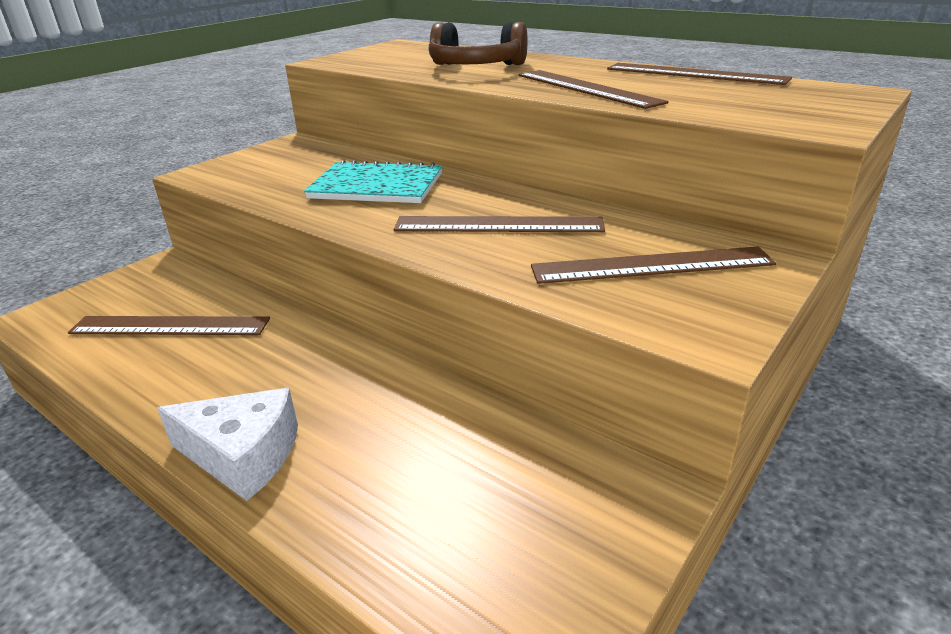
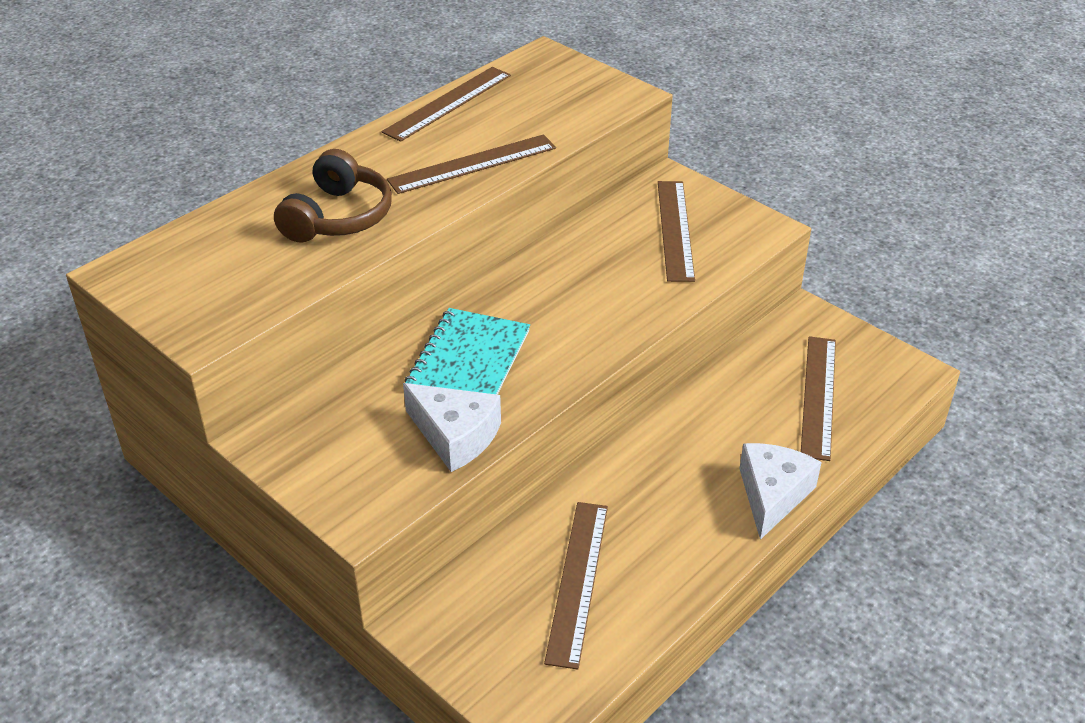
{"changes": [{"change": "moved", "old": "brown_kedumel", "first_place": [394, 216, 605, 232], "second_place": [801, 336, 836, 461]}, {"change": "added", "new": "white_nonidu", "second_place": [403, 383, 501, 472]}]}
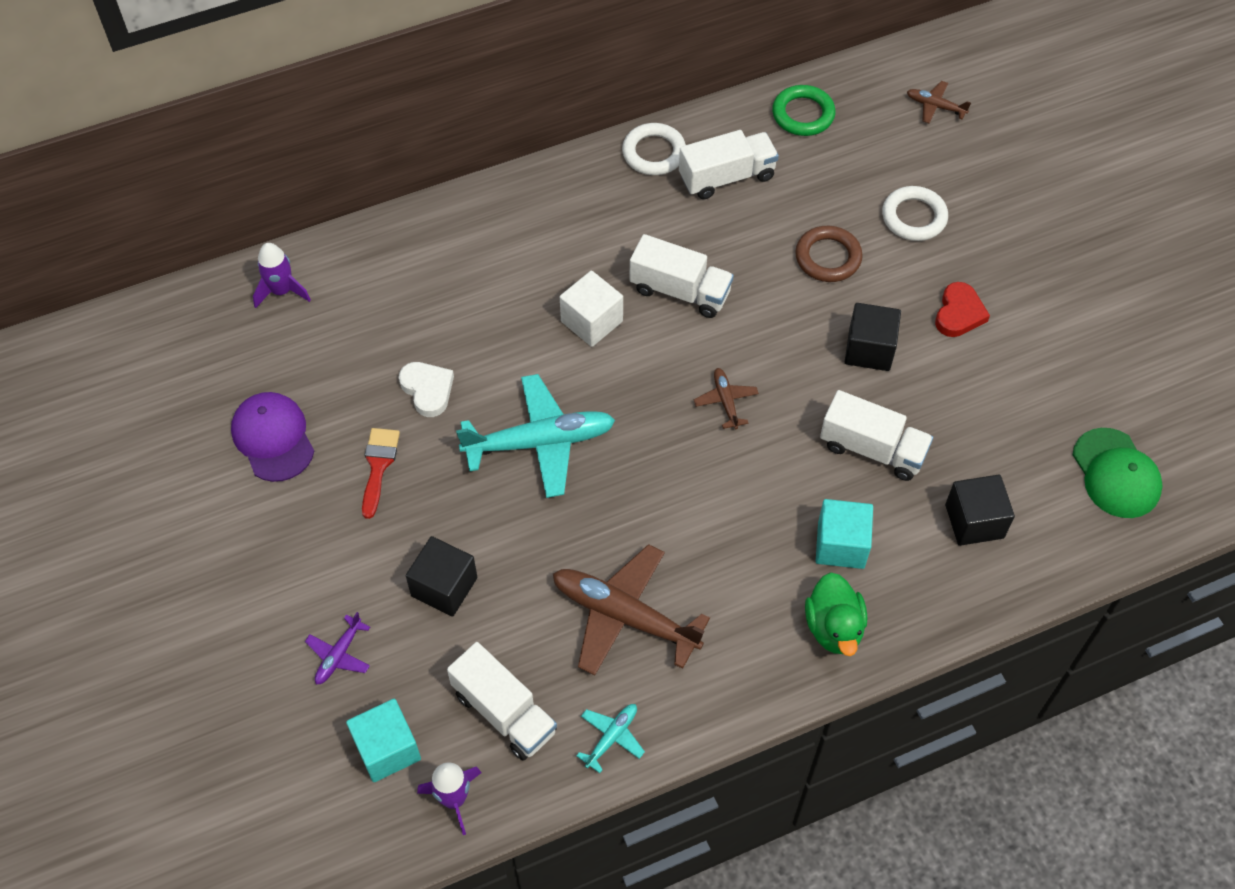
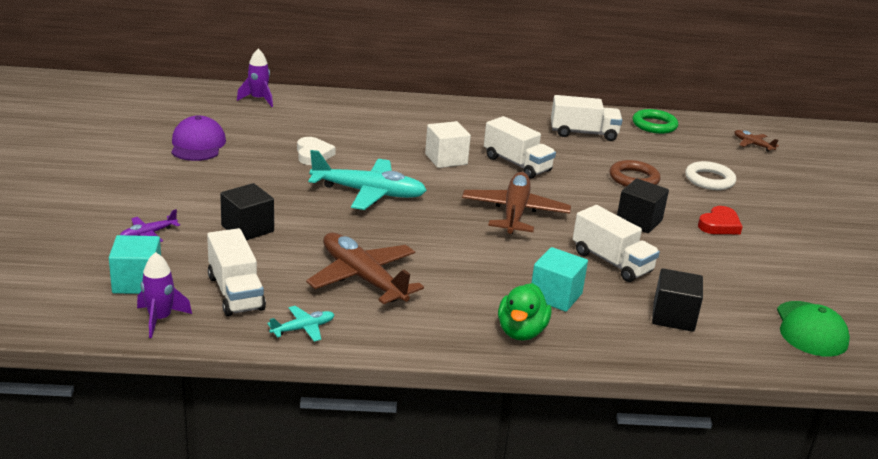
{"changes": [{"change": "removed", "old": "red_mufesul", "first_place": [362, 428, 400, 519]}, {"change": "removed", "old": "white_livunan", "first_place": [622, 123, 686, 175]}, {"change": "resized", "old": "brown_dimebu", "first_place": [694, 368, 759, 429], "second_place": [462, 172, 571, 234], "factor": 2.13}]}
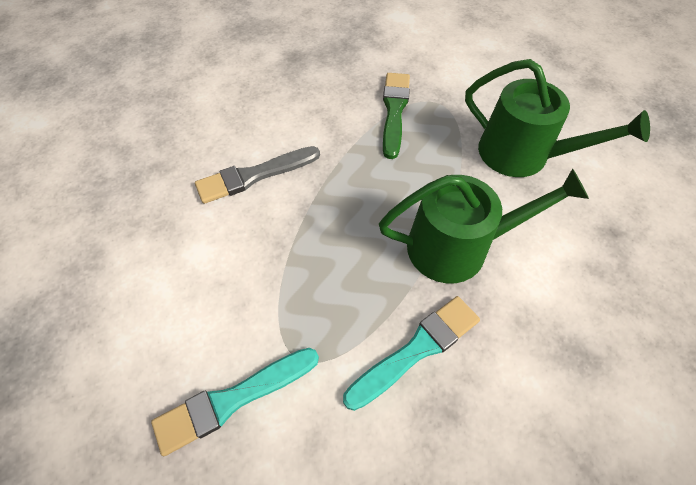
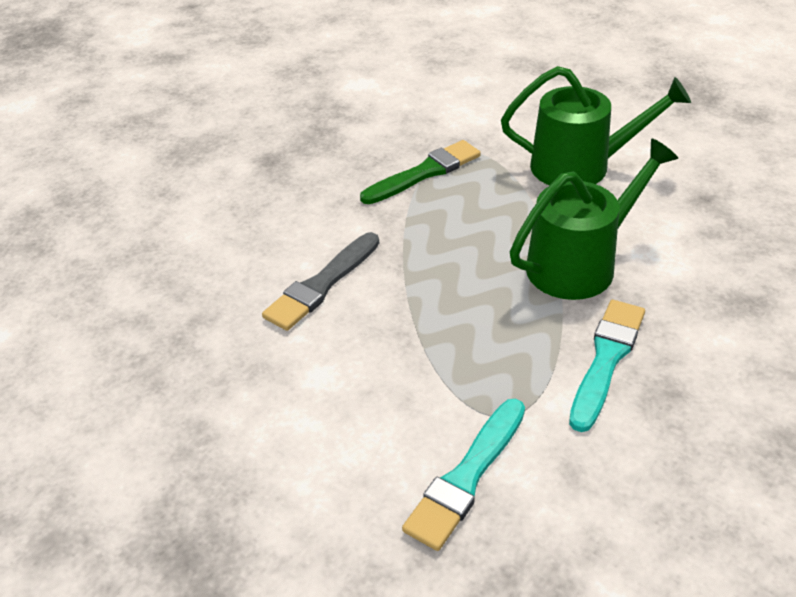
{"changes": [{"change": "turned", "old": "green_mufesul", "first_place": [383, 73, 410, 159], "second_place": [360, 140, 481, 204], "degrees": 75}]}
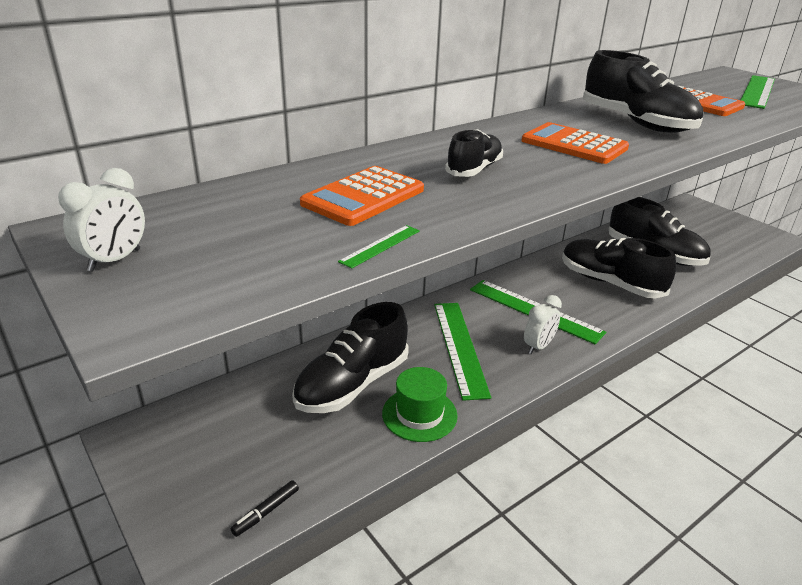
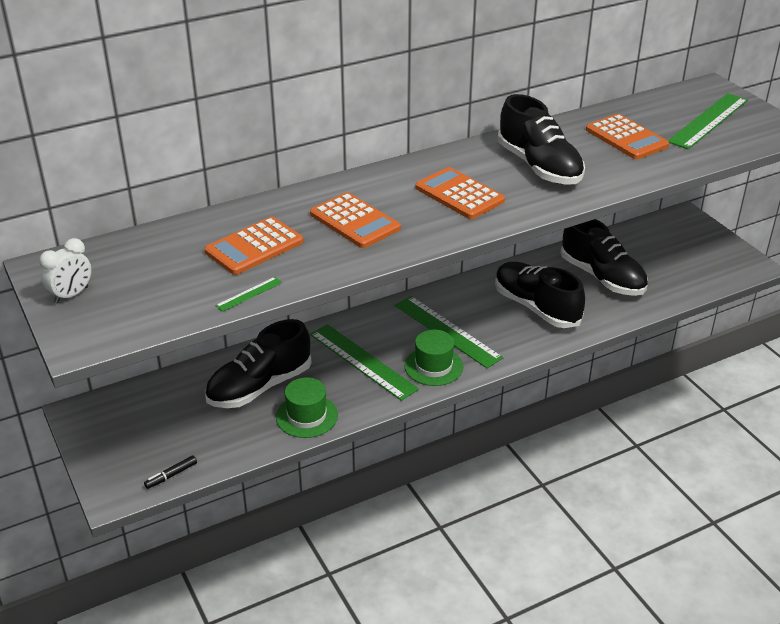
{"changes": [{"change": "turned", "old": "green_kedumel", "first_place": [434, 303, 491, 401], "second_place": [310, 324, 419, 401], "degrees": -45}, {"change": "replaced", "old": "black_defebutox", "new": "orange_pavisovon", "first_place": [445, 129, 503, 177], "second_place": [310, 192, 401, 248]}, {"change": "replaced", "old": "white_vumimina", "new": "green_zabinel", "first_place": [524, 295, 562, 354], "second_place": [405, 330, 463, 386]}]}
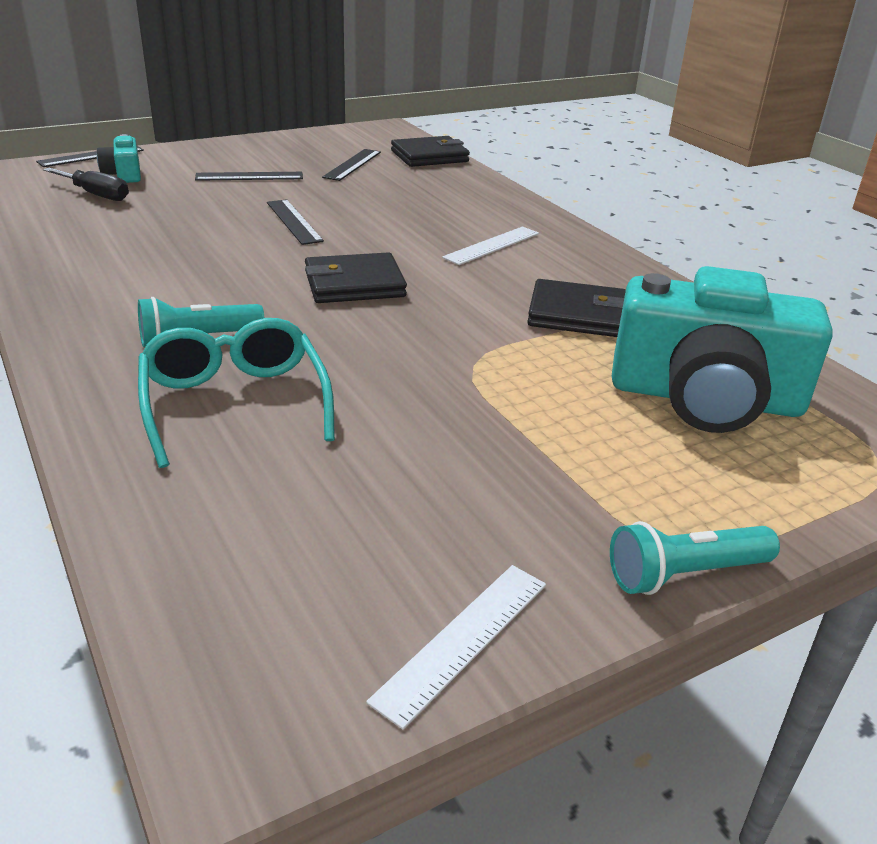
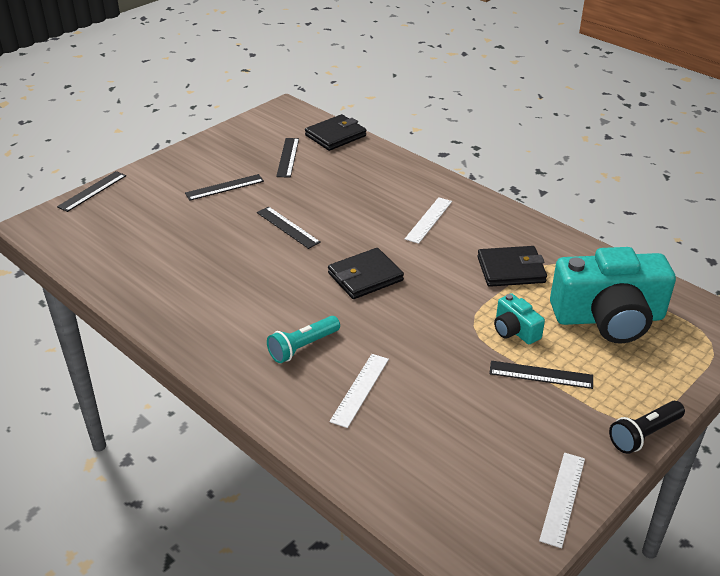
{"changes": [{"change": "removed", "old": "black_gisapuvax", "first_place": [43, 168, 129, 201]}, {"change": "moved", "old": "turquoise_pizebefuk", "first_place": [97, 134, 141, 183], "second_place": [494, 293, 545, 344]}, {"change": "replaced", "old": "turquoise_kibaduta", "new": "white_kedumel", "first_place": [138, 318, 335, 468], "second_place": [329, 354, 389, 428]}, {"change": "recoloured", "old": "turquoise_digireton", "new": "black_digireton", "first_place": [610, 521, 780, 595], "second_place": [609, 401, 685, 454]}, {"change": "added", "new": "black_kedumel", "second_place": [489, 361, 593, 389]}]}
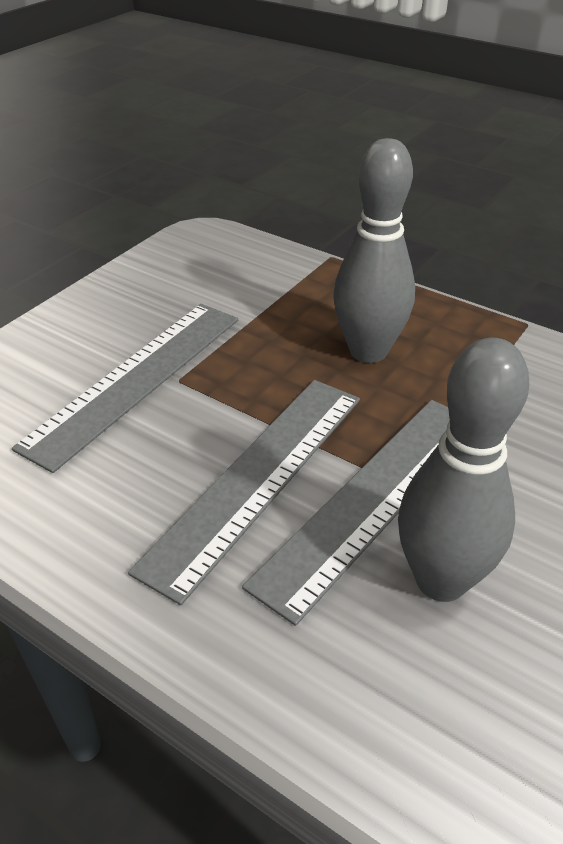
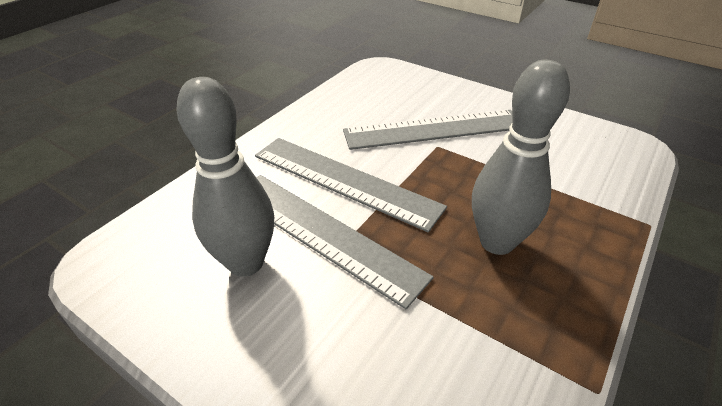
{"changes": [{"change": "turned", "old": "grey_kedumel", "first_place": [12, 304, 238, 473], "second_place": [343, 110, 513, 150], "degrees": -45}]}
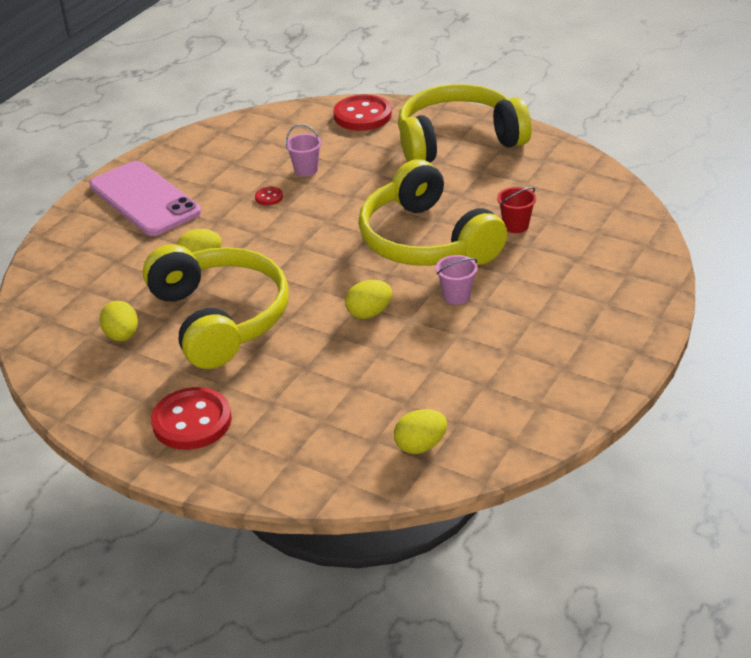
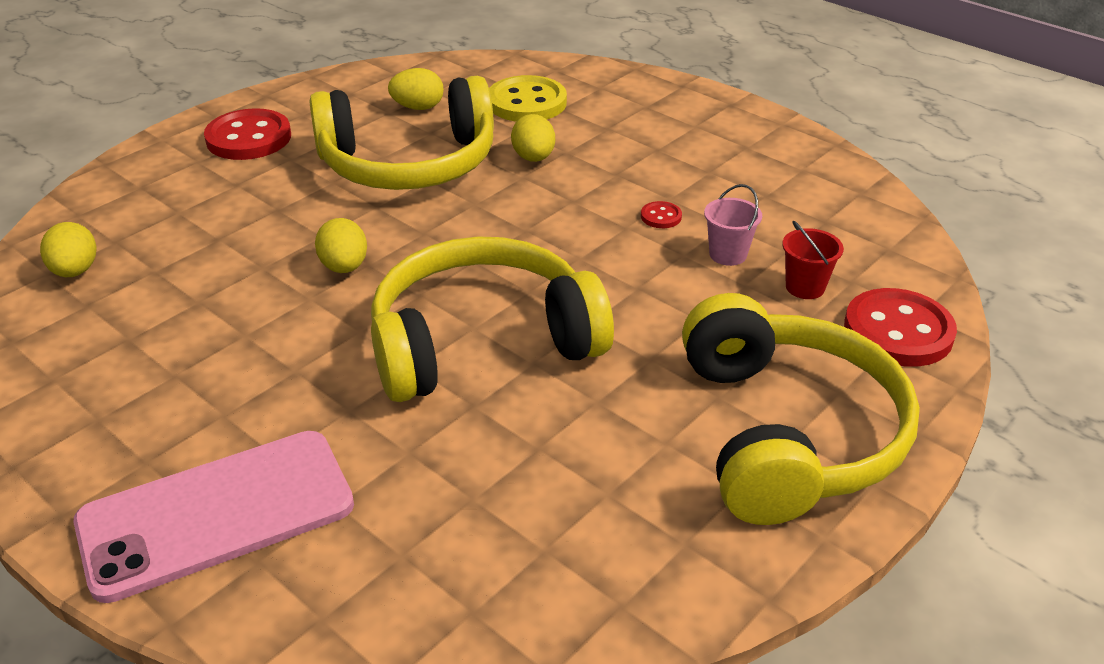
{"changes": [{"change": "moved", "old": "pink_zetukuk", "first_place": [89, 161, 201, 236], "second_place": [73, 431, 354, 603]}, {"change": "removed", "old": "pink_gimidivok", "first_place": [436, 255, 478, 305]}, {"change": "moved", "old": "red_gimidivok", "first_place": [497, 187, 536, 233], "second_place": [782, 221, 844, 299]}, {"change": "added", "new": "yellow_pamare", "second_place": [489, 75, 567, 122]}]}
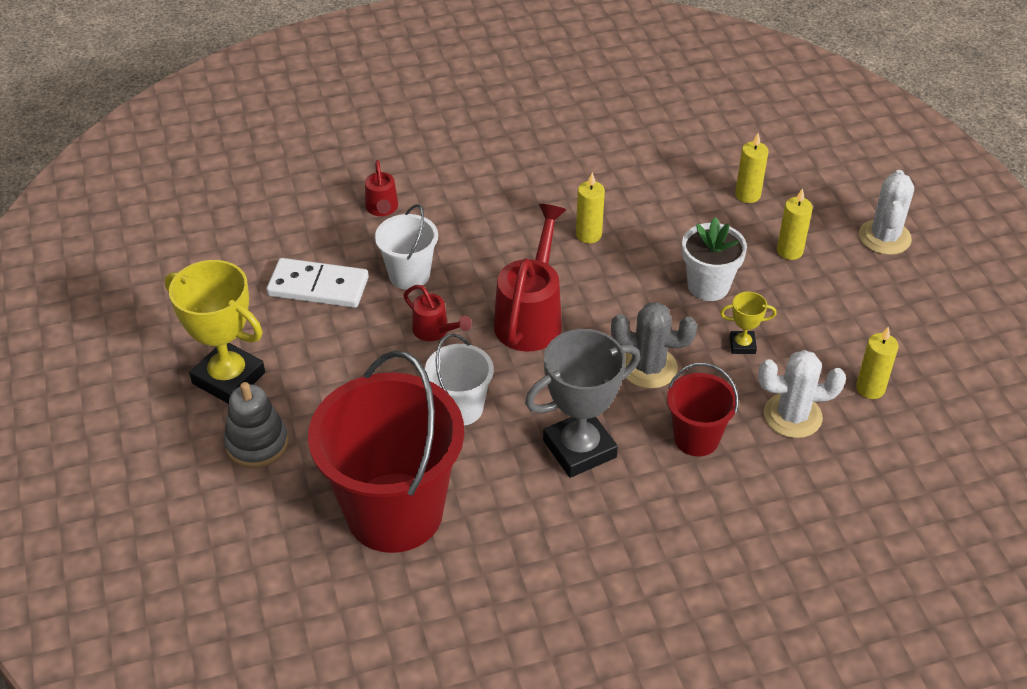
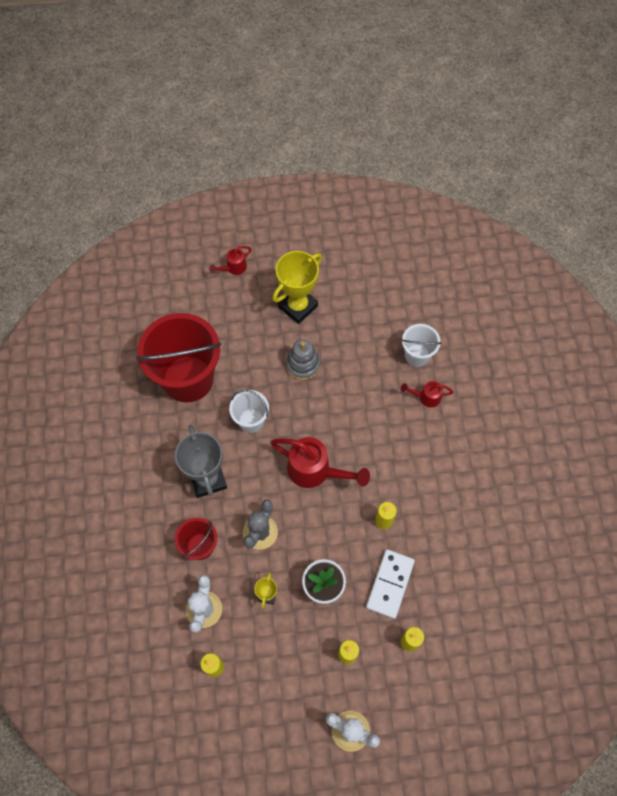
{"changes": [{"change": "moved", "old": "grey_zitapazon", "first_place": [224, 382, 288, 468], "second_place": [286, 339, 320, 380]}, {"change": "moved", "old": "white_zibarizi", "first_place": [266, 258, 369, 308], "second_place": [366, 549, 415, 619]}, {"change": "moved", "old": "white_gimidivok", "first_place": [375, 204, 438, 290], "second_place": [401, 324, 441, 367]}, {"change": "moved", "old": "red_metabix", "first_place": [403, 285, 472, 341], "second_place": [209, 246, 252, 275]}]}
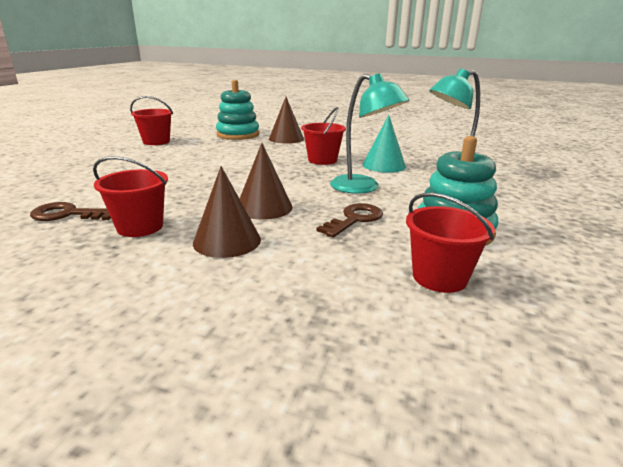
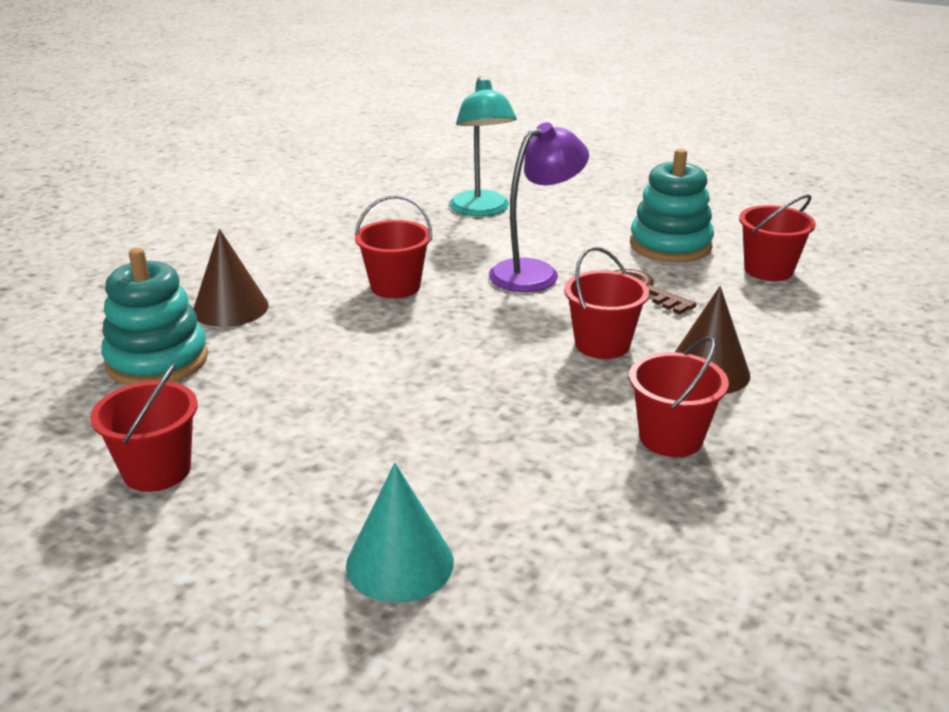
{"changes": [{"change": "removed", "old": "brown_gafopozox", "first_place": [30, 202, 111, 221]}, {"change": "replaced", "old": "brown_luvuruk", "new": "red_gimidivok", "first_place": [240, 143, 293, 219], "second_place": [564, 247, 649, 359]}, {"change": "recoloured", "old": "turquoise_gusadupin", "new": "purple_gusadupin", "first_place": [330, 73, 410, 194], "second_place": [489, 122, 589, 292]}, {"change": "moved", "old": "turquoise_luvuruk", "first_place": [362, 115, 406, 173], "second_place": [346, 463, 454, 602]}]}
